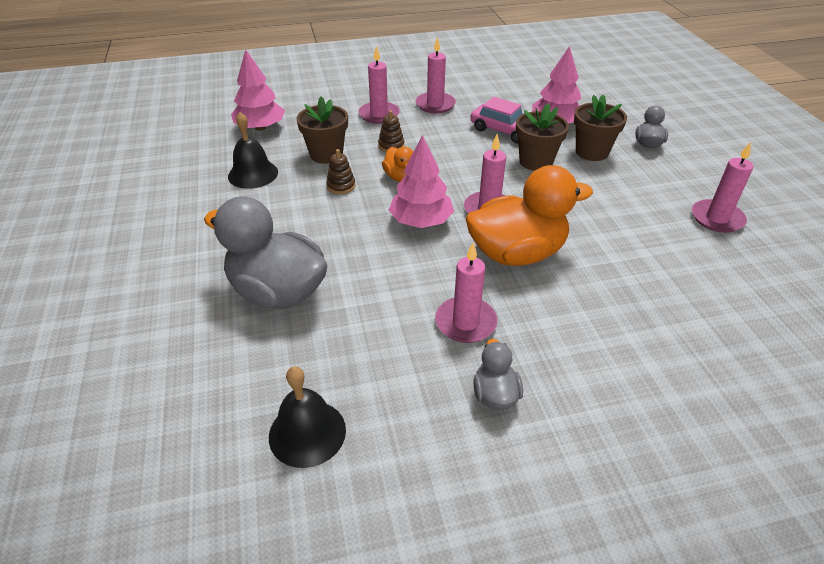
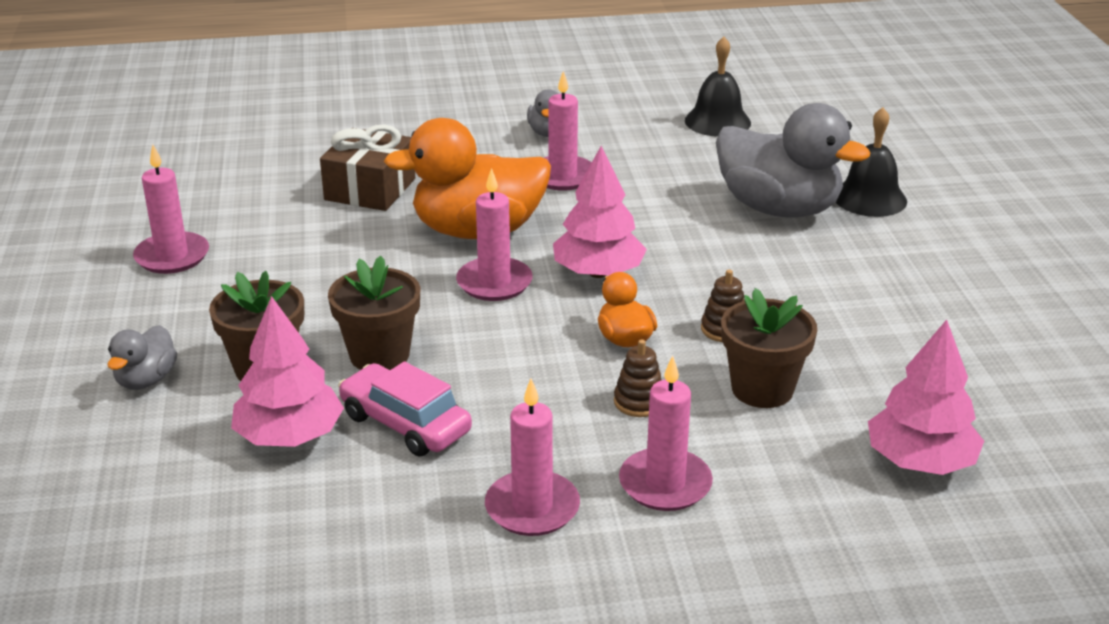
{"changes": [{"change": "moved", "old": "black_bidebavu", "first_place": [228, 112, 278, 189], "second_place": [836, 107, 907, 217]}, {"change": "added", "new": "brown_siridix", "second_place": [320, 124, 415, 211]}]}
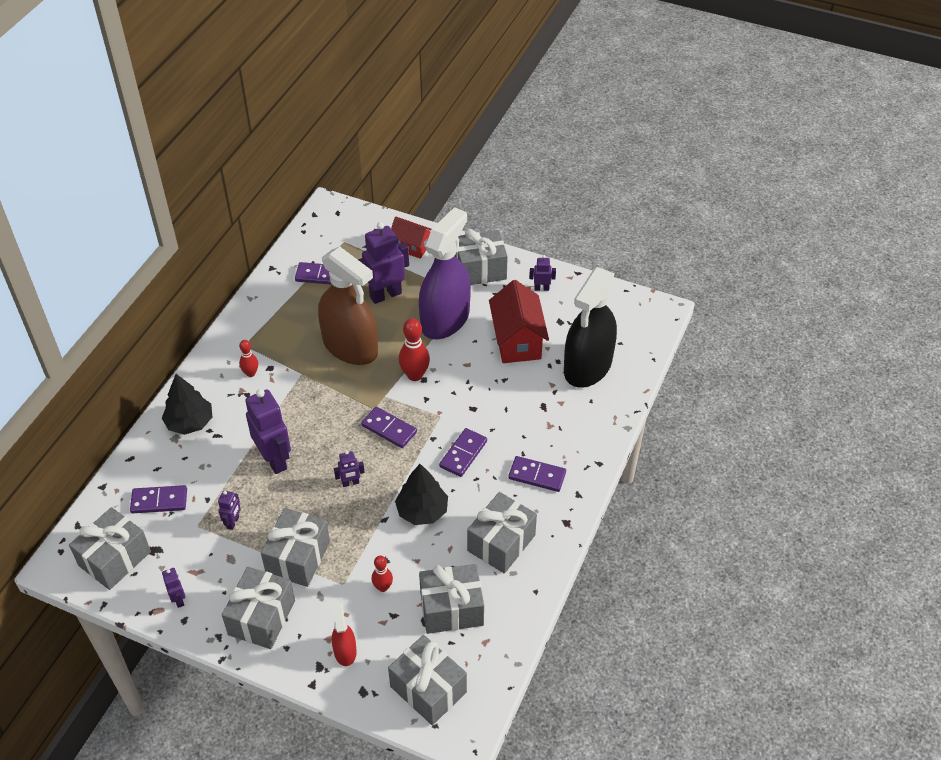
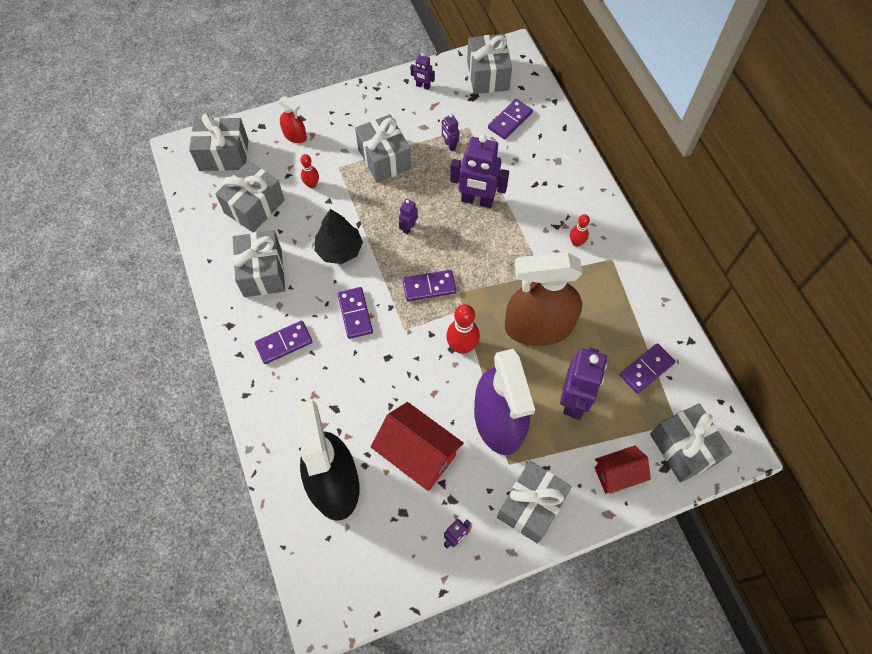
{"changes": [{"change": "removed", "old": "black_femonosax", "first_place": [162, 374, 212, 435]}, {"change": "moved", "old": "grey_siridix", "first_place": [222, 567, 295, 649], "second_place": [650, 403, 732, 482]}]}
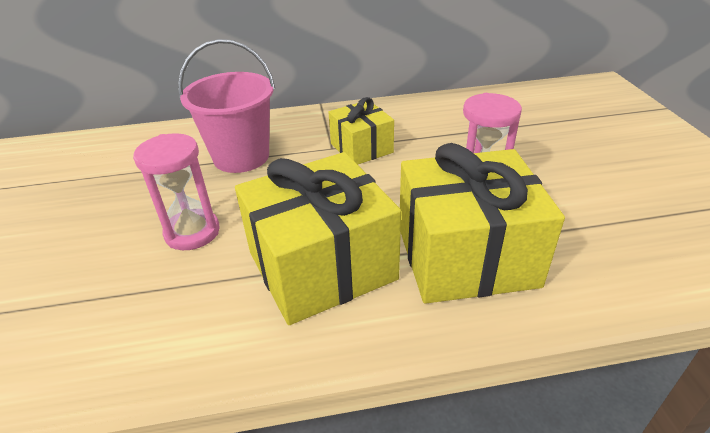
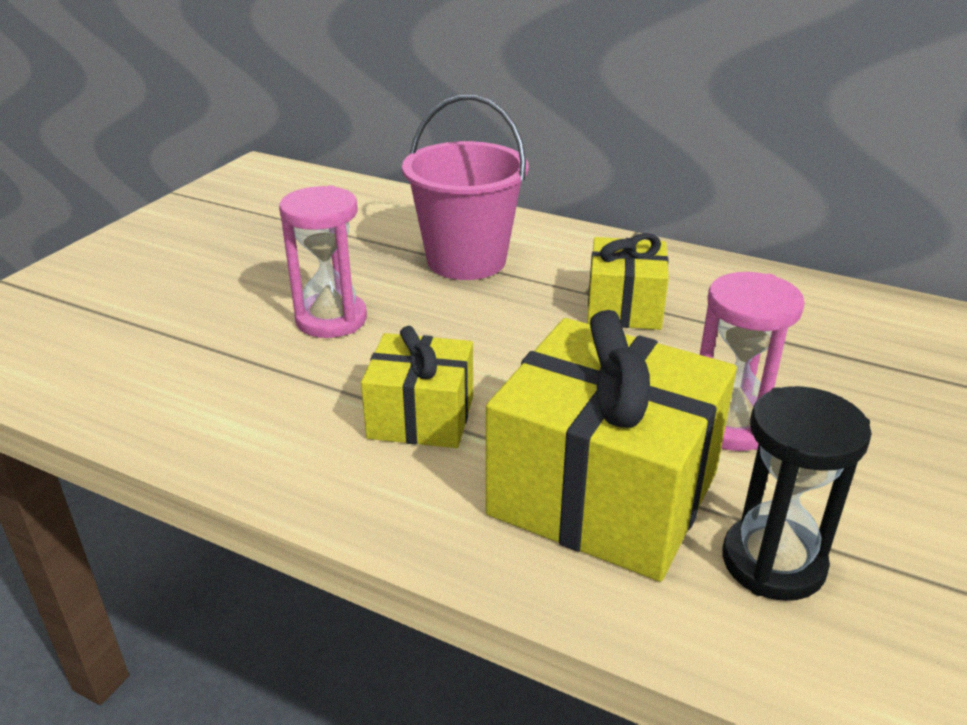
{"changes": [{"change": "resized", "old": "yellow_siridix", "first_place": [235, 152, 401, 325], "second_place": [361, 326, 473, 448], "factor": 0.56}, {"change": "added", "new": "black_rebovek", "second_place": [722, 386, 872, 601]}]}
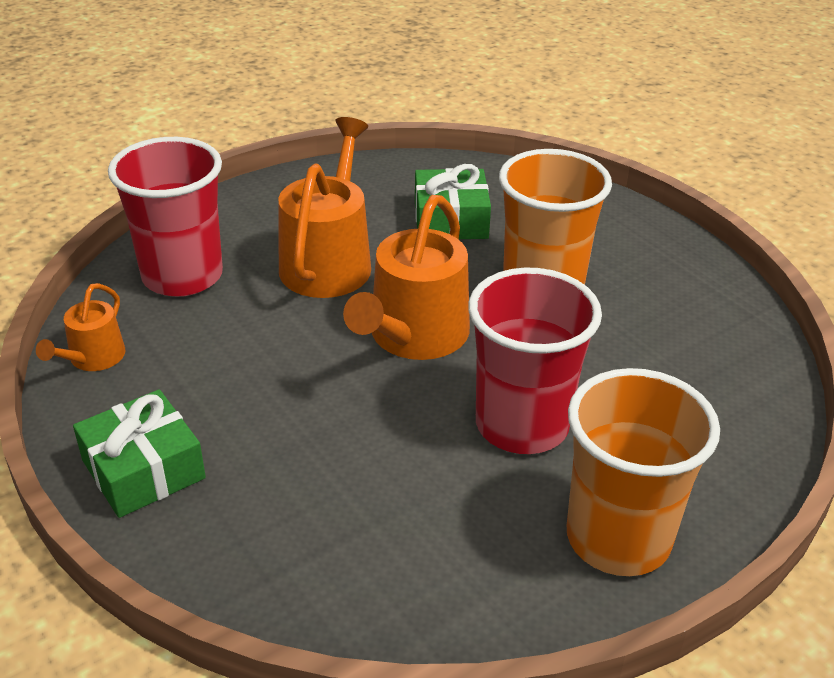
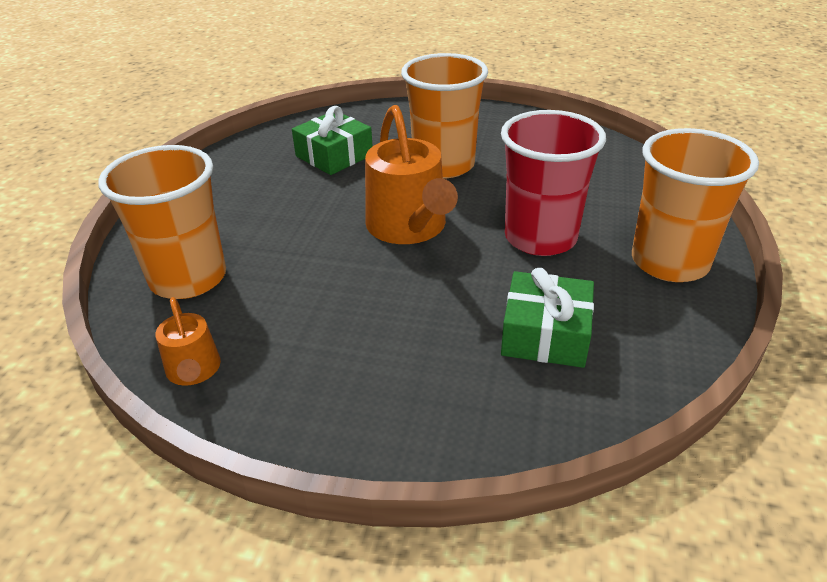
{"changes": [{"change": "moved", "old": "green_siridix", "first_place": [73, 389, 206, 518], "second_place": [501, 268, 594, 368]}, {"change": "recoloured", "old": "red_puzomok", "new": "orange_puzomok", "first_place": [108, 137, 223, 297], "second_place": [98, 145, 226, 299]}, {"change": "removed", "old": "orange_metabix", "first_place": [278, 117, 371, 298]}]}
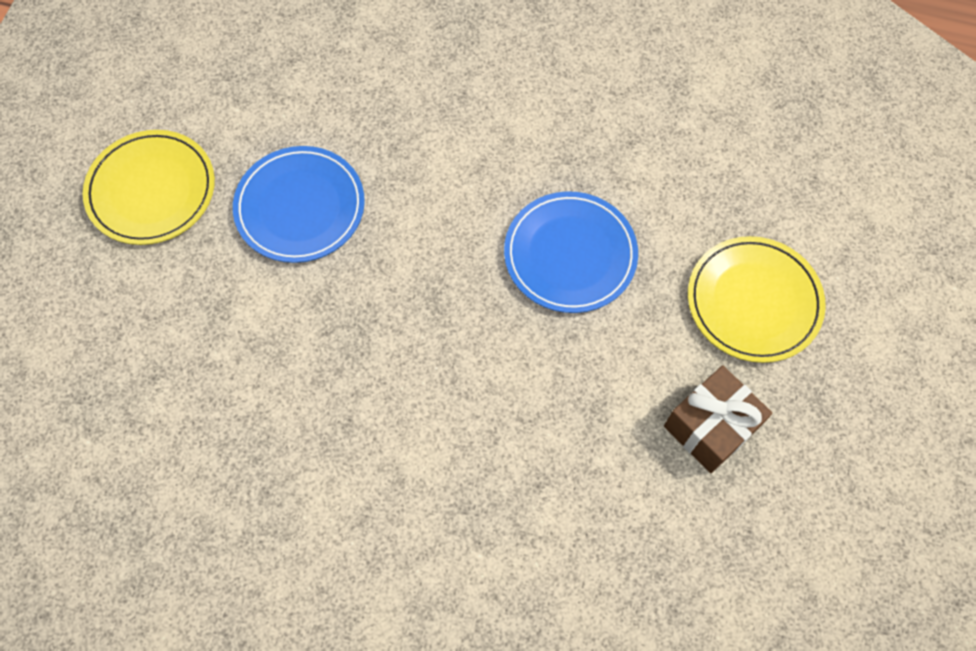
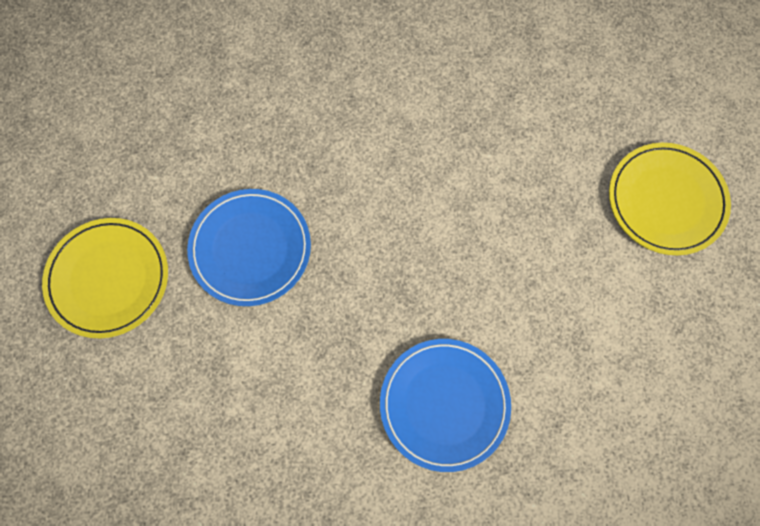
{"changes": [{"change": "moved", "old": "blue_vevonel", "first_place": [504, 191, 638, 313], "second_place": [380, 339, 511, 472]}, {"change": "removed", "old": "brown_siridix", "first_place": [664, 365, 772, 473]}]}
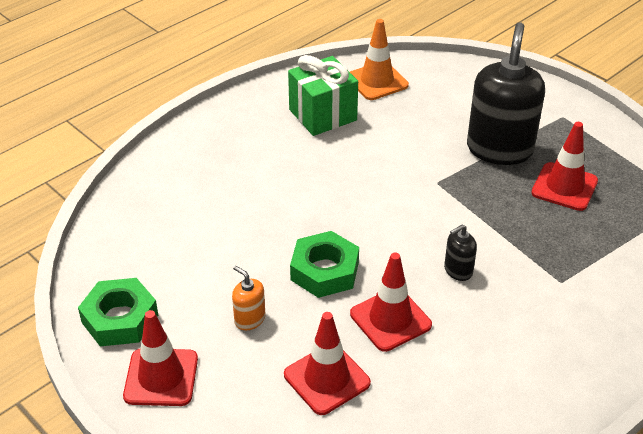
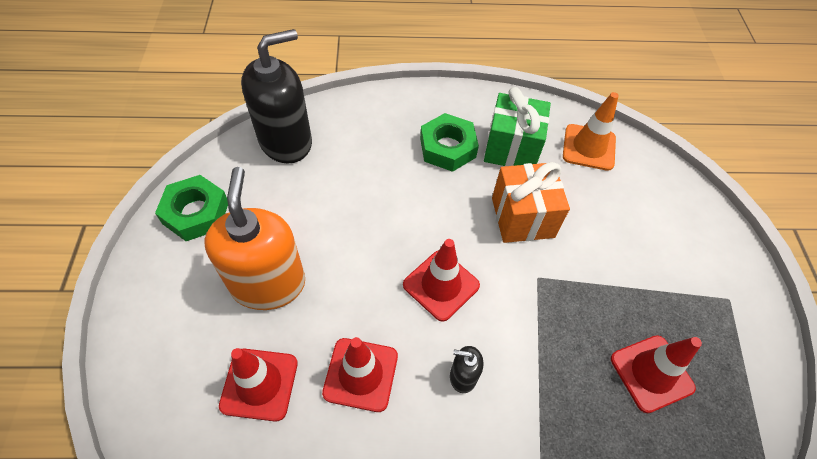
{"changes": [{"change": "moved", "old": "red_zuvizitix", "first_place": [123, 310, 198, 406], "second_place": [403, 239, 480, 322]}, {"change": "resized", "old": "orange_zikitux", "first_place": [232, 266, 266, 330], "second_place": [204, 167, 305, 310], "factor": 2.33}, {"change": "moved", "old": "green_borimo", "first_place": [290, 231, 359, 298], "second_place": [420, 113, 479, 172]}, {"change": "moved", "old": "black_zikitux", "first_place": [467, 22, 545, 165], "second_place": [241, 29, 312, 164]}, {"change": "added", "new": "orange_siridix", "second_place": [492, 162, 570, 243]}]}
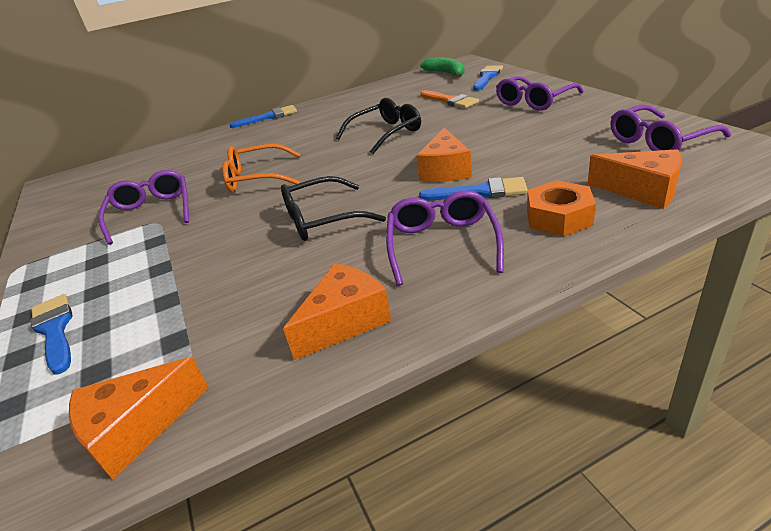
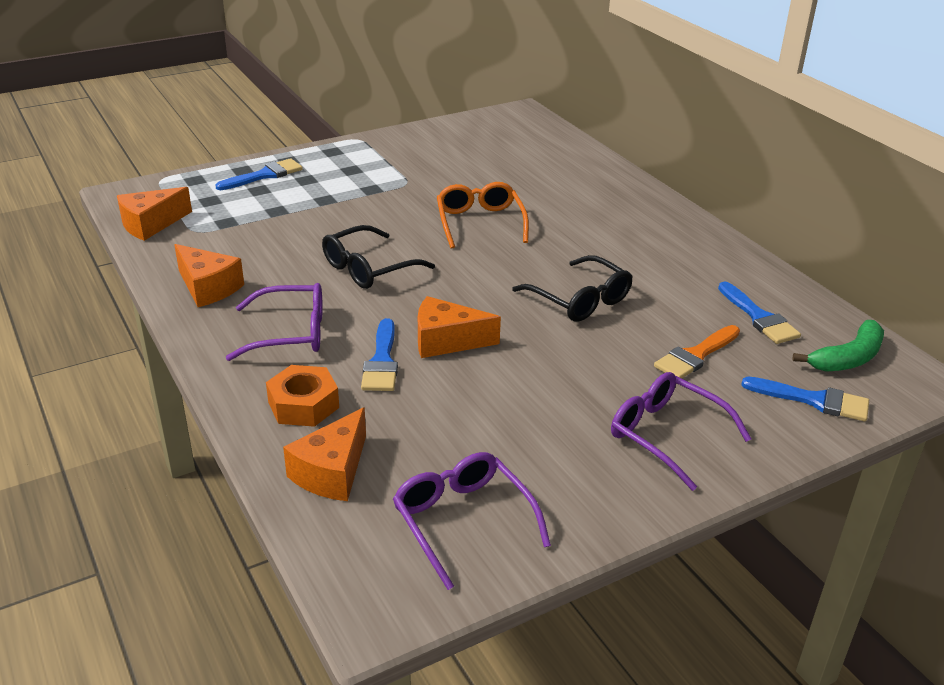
{"changes": [{"change": "turned", "old": "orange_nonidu", "first_place": [69, 357, 209, 480], "second_place": [117, 187, 192, 241], "degrees": -90}, {"change": "removed", "old": "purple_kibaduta", "first_place": [98, 170, 189, 245]}, {"change": "moved", "old": "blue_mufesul", "first_place": [229, 105, 297, 128], "second_place": [718, 282, 801, 344]}, {"change": "turned", "old": "black_kibaduta", "first_place": [281, 176, 386, 241], "second_place": [322, 225, 435, 289], "degrees": -105}]}
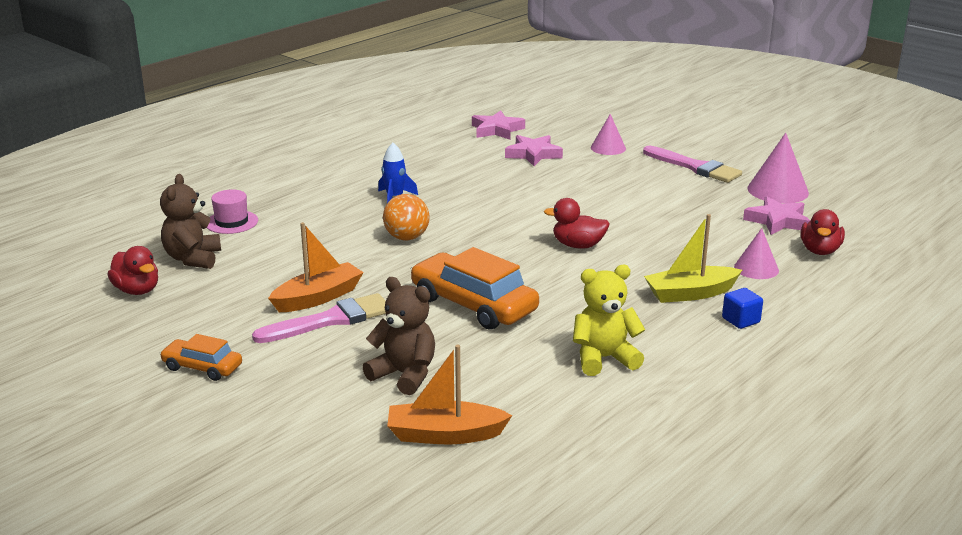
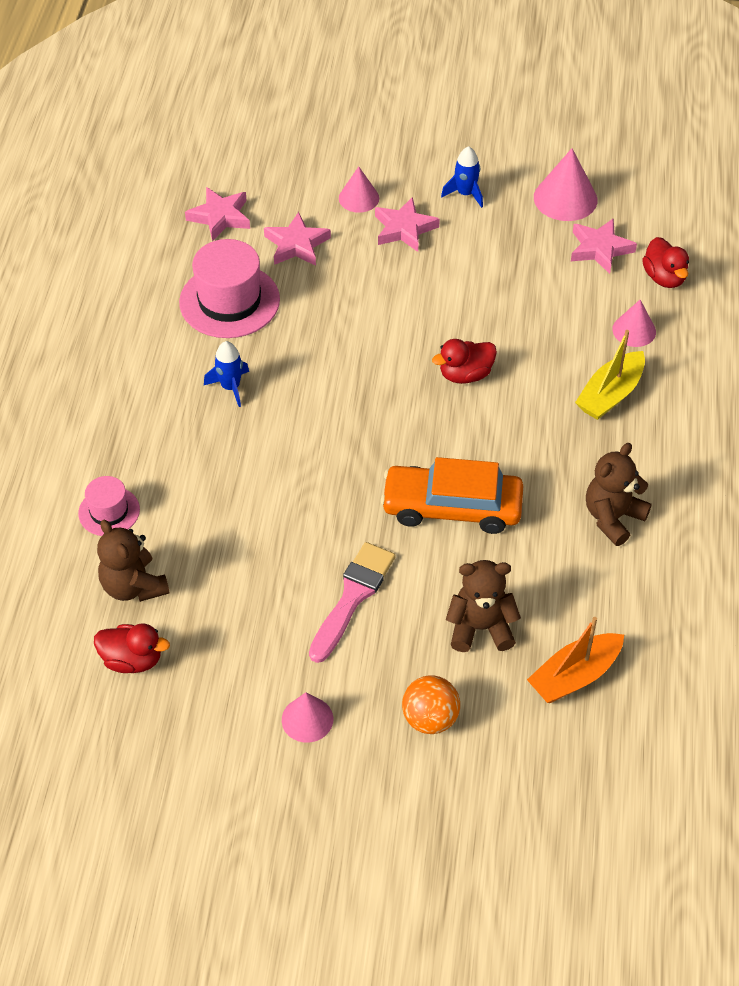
{"changes": [{"change": "replaced", "old": "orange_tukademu", "new": "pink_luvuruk", "first_place": [160, 334, 242, 381], "second_place": [282, 693, 333, 743]}, {"change": "removed", "old": "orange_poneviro", "first_place": [268, 222, 364, 312]}, {"change": "moved", "old": "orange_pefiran", "first_place": [383, 194, 430, 240], "second_place": [402, 675, 460, 734]}, {"change": "recoloured", "old": "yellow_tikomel", "new": "brown_tikomel", "first_place": [573, 265, 645, 376], "second_place": [586, 443, 652, 546]}, {"change": "replaced", "old": "pink_mufesul", "new": "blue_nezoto", "first_place": [643, 146, 742, 183], "second_place": [441, 146, 483, 208]}, {"change": "removed", "old": "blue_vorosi", "first_place": [722, 288, 763, 329]}, {"change": "added", "new": "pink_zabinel", "second_place": [179, 239, 280, 338]}, {"change": "added", "new": "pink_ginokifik", "second_place": [375, 197, 440, 252]}]}
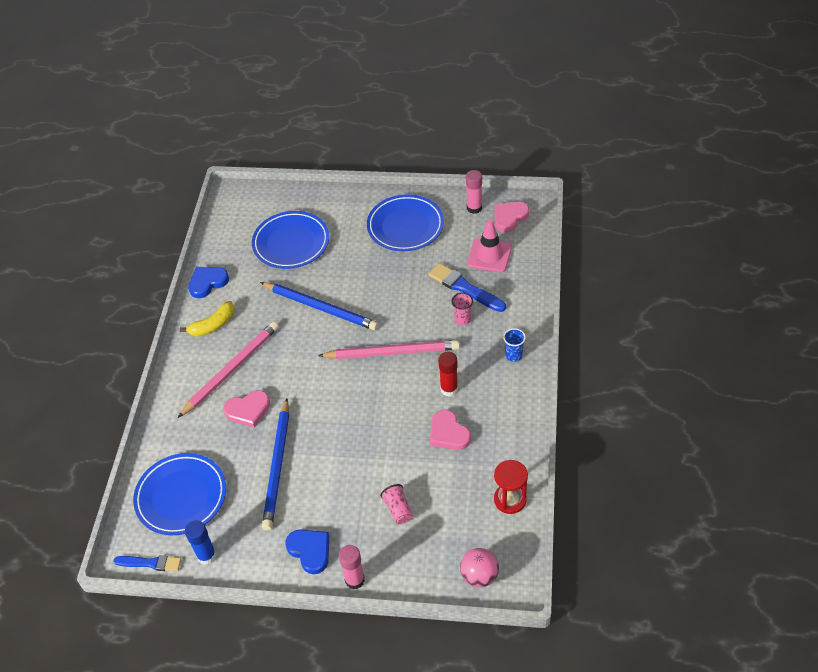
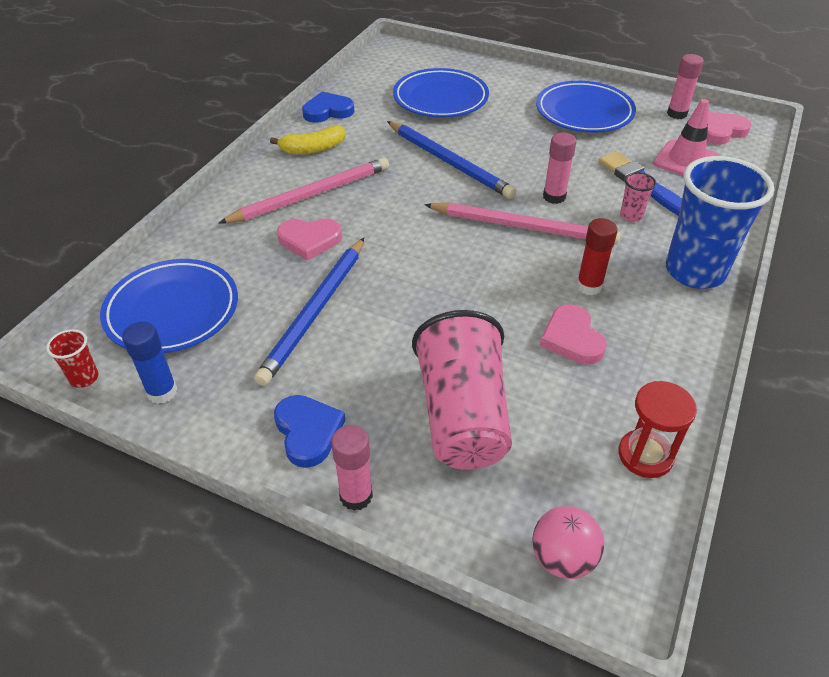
{"changes": [{"change": "replaced", "old": "blue_mufesul", "new": "red_puzomok", "first_place": [114, 555, 181, 571], "second_place": [46, 329, 98, 388]}, {"change": "resized", "old": "pink_puzomok", "first_place": [380, 484, 413, 524], "second_place": [412, 310, 512, 470], "factor": 2.42}, {"change": "resized", "old": "blue_puzomok", "first_place": [503, 328, 526, 362], "second_place": [666, 156, 774, 289], "factor": 2.42}, {"change": "added", "new": "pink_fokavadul", "second_place": [543, 133, 577, 204]}]}
